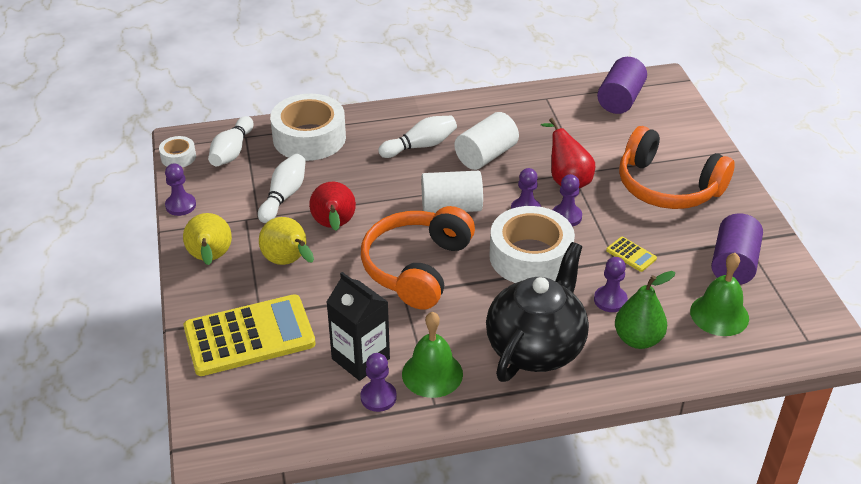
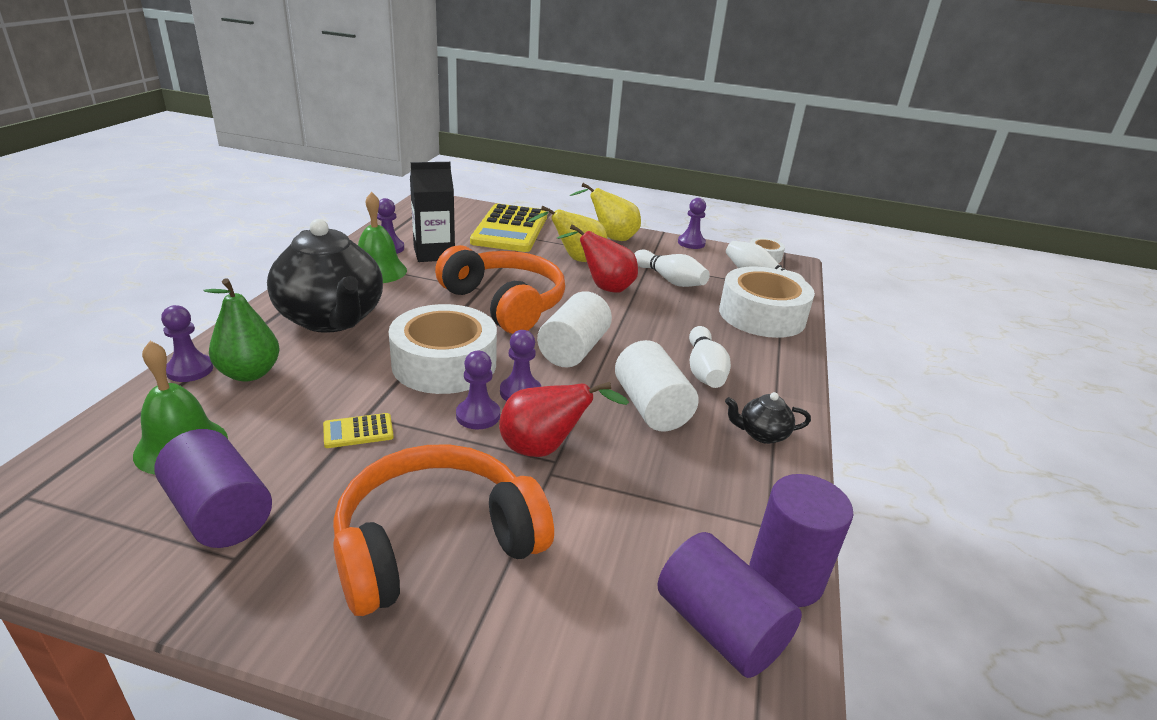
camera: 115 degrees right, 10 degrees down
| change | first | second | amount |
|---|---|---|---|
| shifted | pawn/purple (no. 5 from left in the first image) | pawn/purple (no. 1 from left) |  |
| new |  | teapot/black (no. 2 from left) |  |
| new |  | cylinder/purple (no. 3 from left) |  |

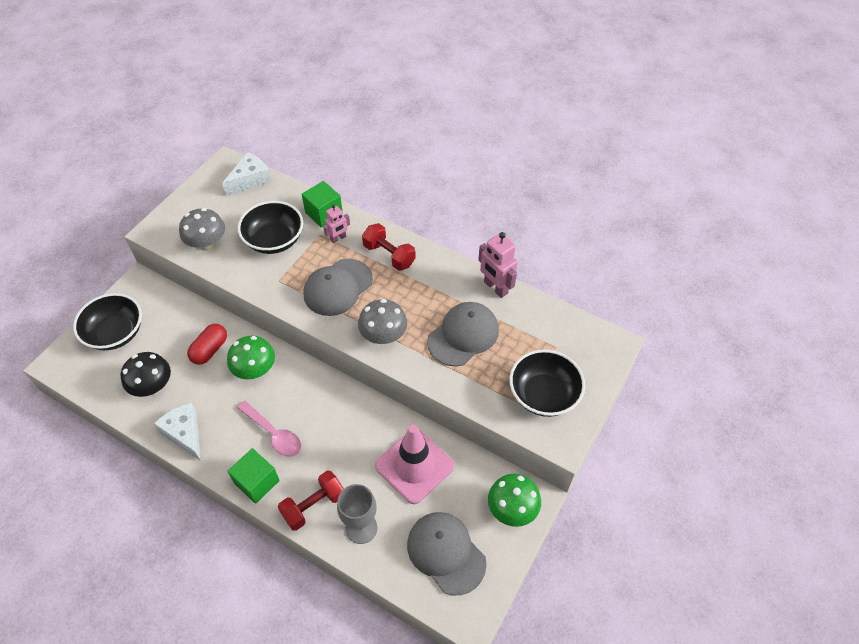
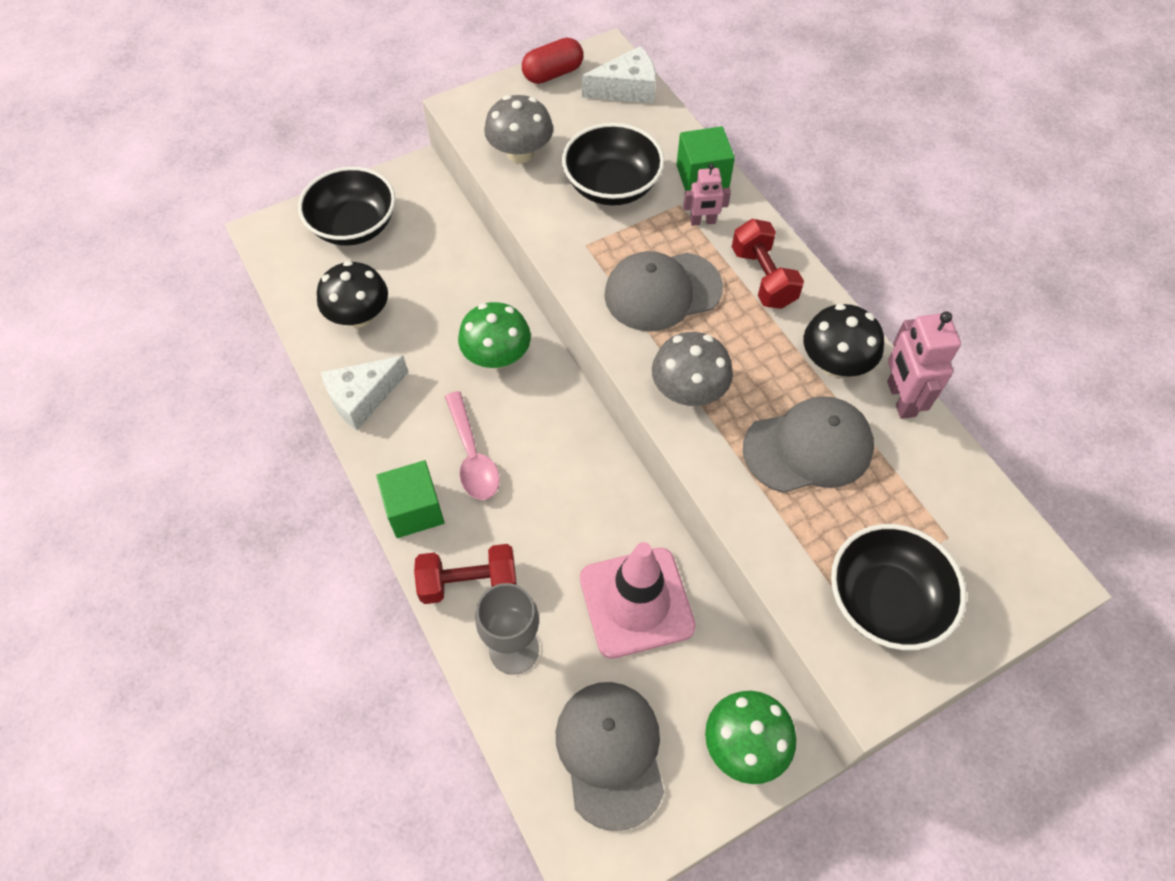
camera: 30 degrees right, 5 degrees up
| change | first | second | amount |
|---|---|---|---|
| shifted | capsule/red |  |  |
| rotated | cheese/white (no. 1 from left) |  | 120 degrees counterclockwise |
| new |  | mushroom/black (no. 2 from left) |  |

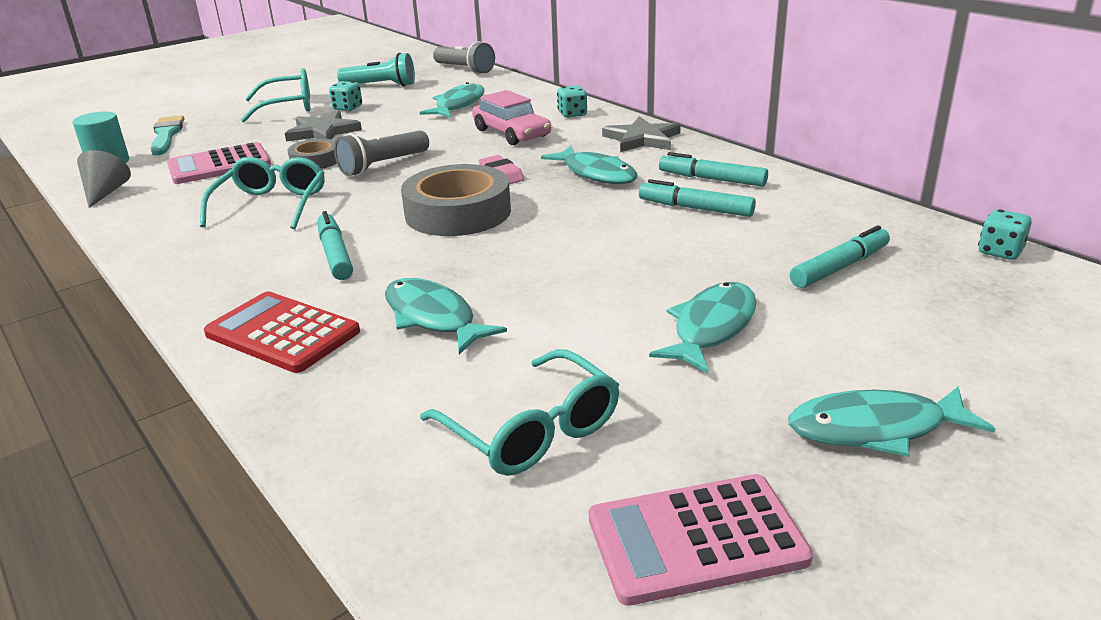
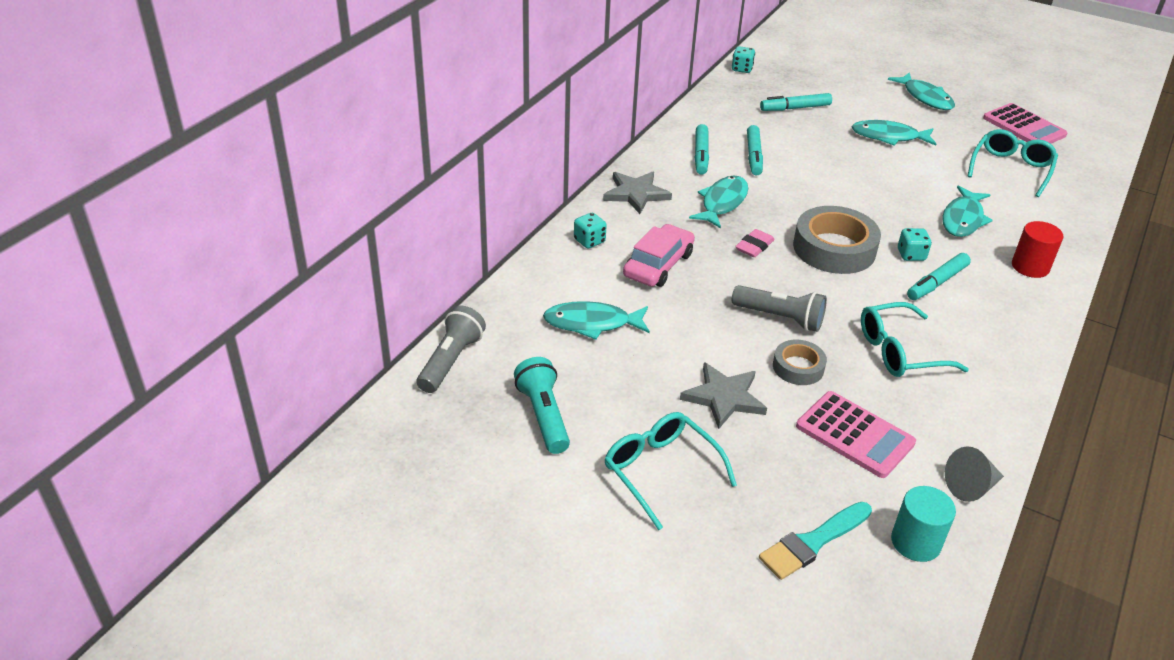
camera: 115 degrees left, 10 degrees up
| change | first | second | amount |
|---|---|---|---|
| shifted | dice/turquoise (no. 1 from left in the first image) | dice/turquoise (no. 3 from left) |  |
| rotated | marker/turquoise (no. 4 from left in the first image) | marker/turquoise (no. 3 from left) | 45 degrees counterclockwise |
| swapped | calculator/red | cylinder/red |  |

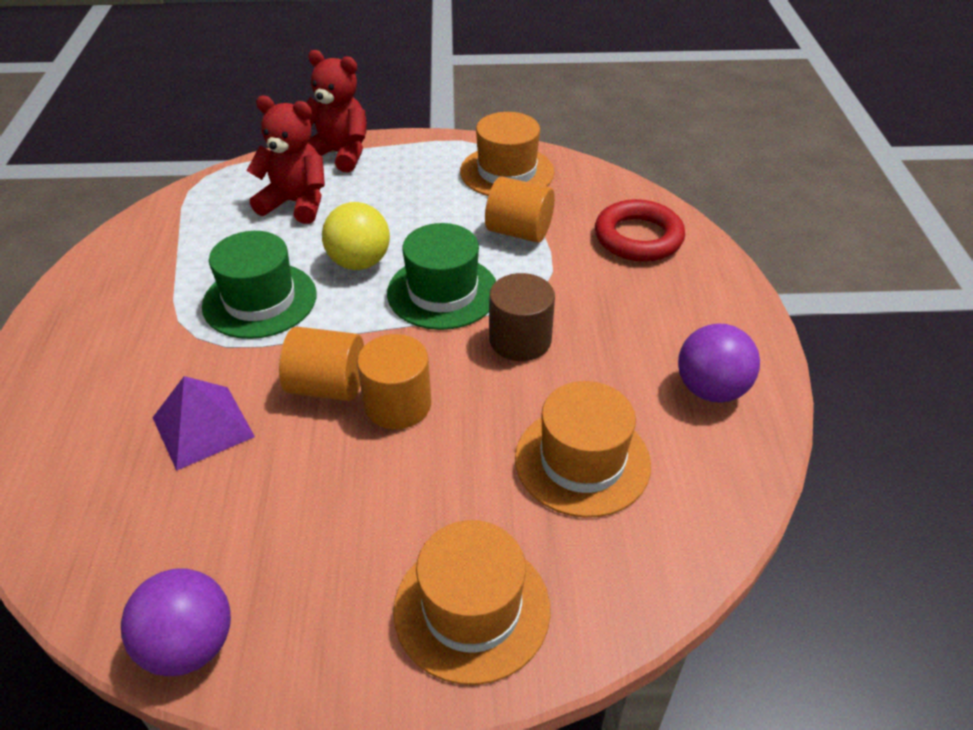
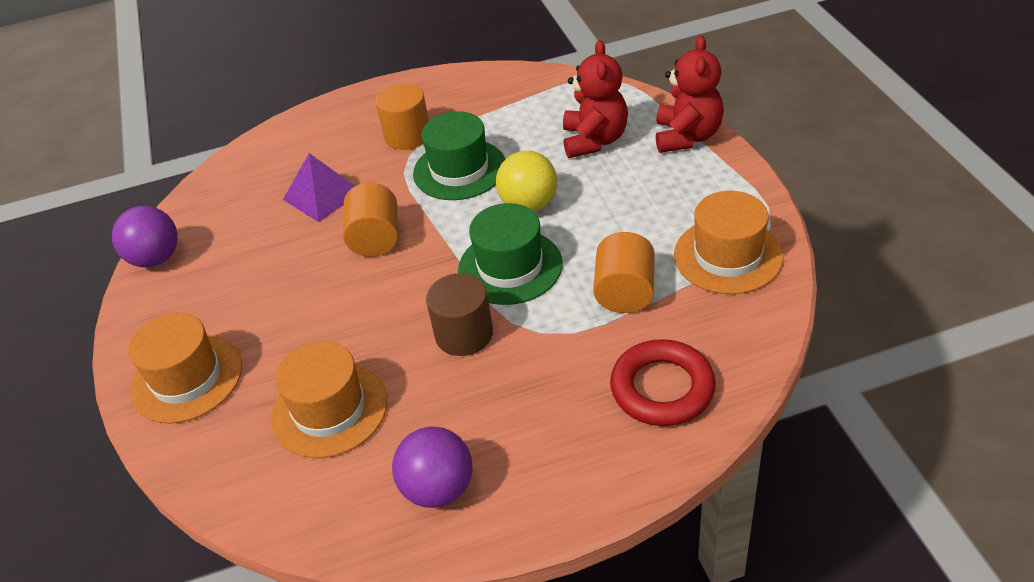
camera: 80 degrees right, 0 degrees up
| change | first | second | amount |
|---|---|---|---|
| shifted | cylinder/orange (no. 2 from left) |  |  |

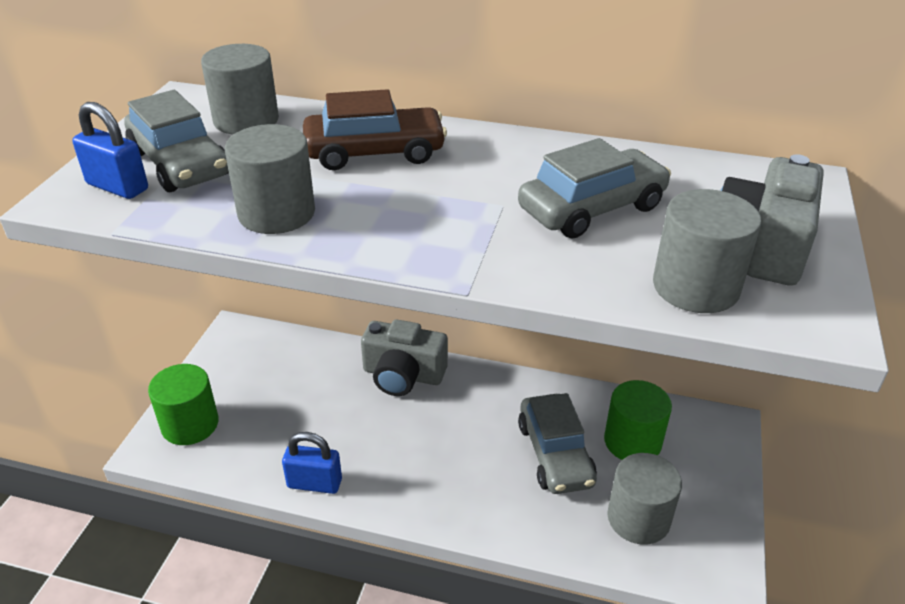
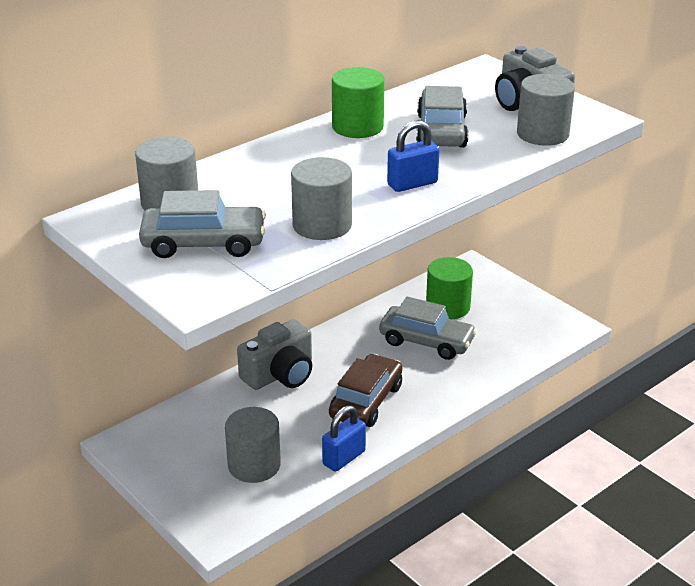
camera: 55 degrees left, 5 degrees down
| change | first | second | amount |
|---|---|---|---|
| shifted | car/brown |  |  |
| shifted | padlock/blue (no. 1 from left in the first image) | padlock/blue (no. 2 from left) |  |
| shifted | cylinder/green (no. 1 from left) |  |  |
| shifted | cylinder/grey (no. 3 from left in the first image) | cylinder/grey (no. 2 from left) |  |

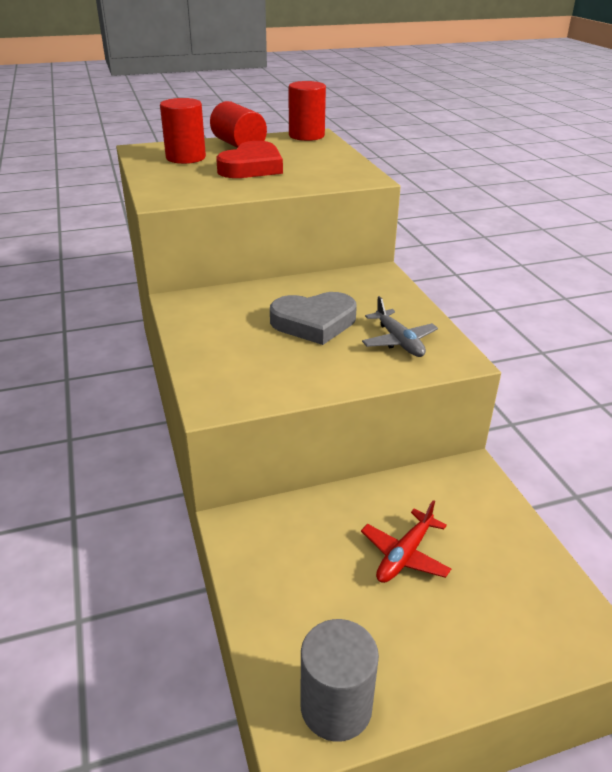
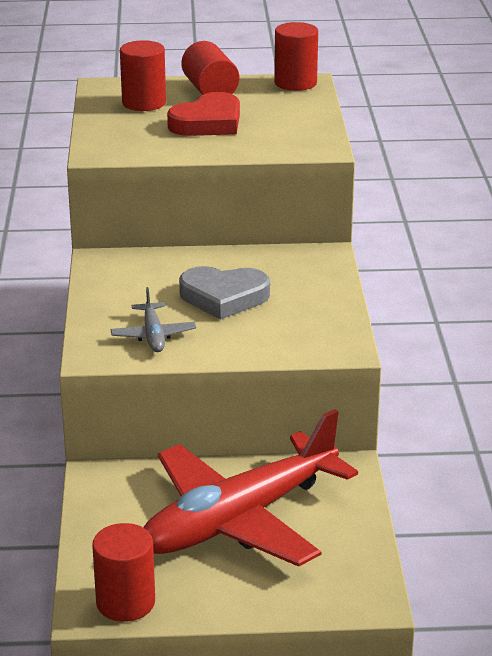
camera: 15 degrees right, 5 degrees down
| change | first | second | amount |
|---|---|---|---|
| shifted | plane/grey |  |  |
| scaled | plane/red |  | x2.50 |
| repainted | cylinder/grey | cylinder/red (no. 1 from left) |  |

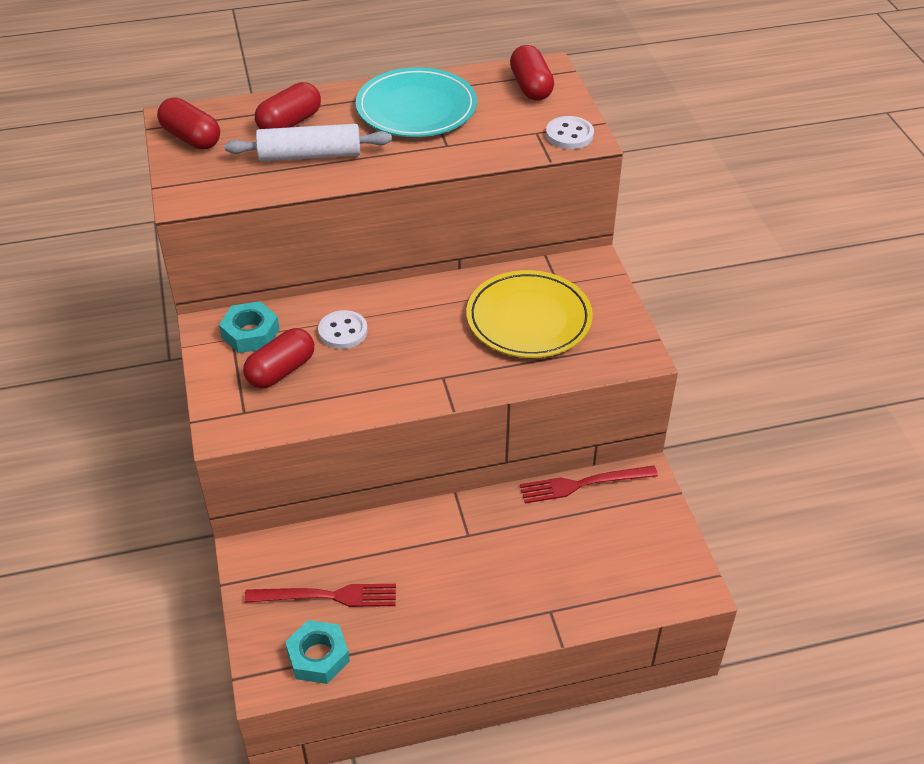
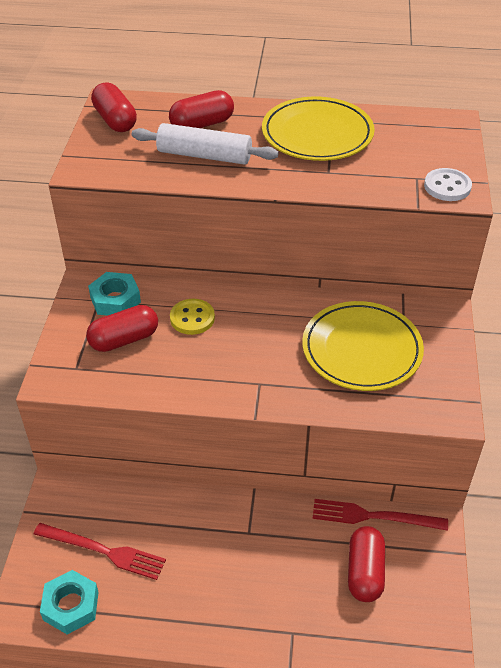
camera: 20 degrees right, 0 degrees up
| change | first | second | amount |
|---|---|---|---|
| shifted | capsule/red (no. 4 from left) |  |  |
| repainted | plate/turquoise | plate/yellow (no. 1 from left) |  |
| repainted | button/white (no. 1 from left) | button/yellow |  |

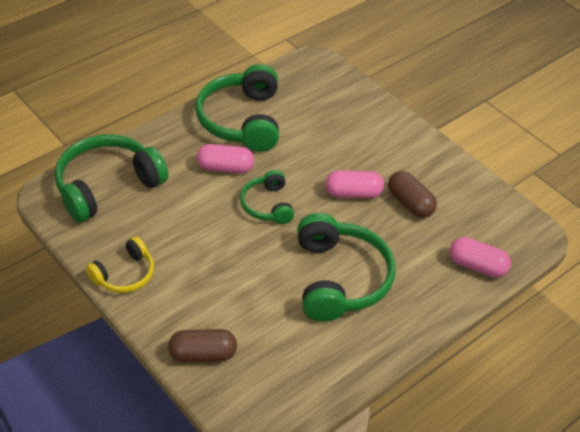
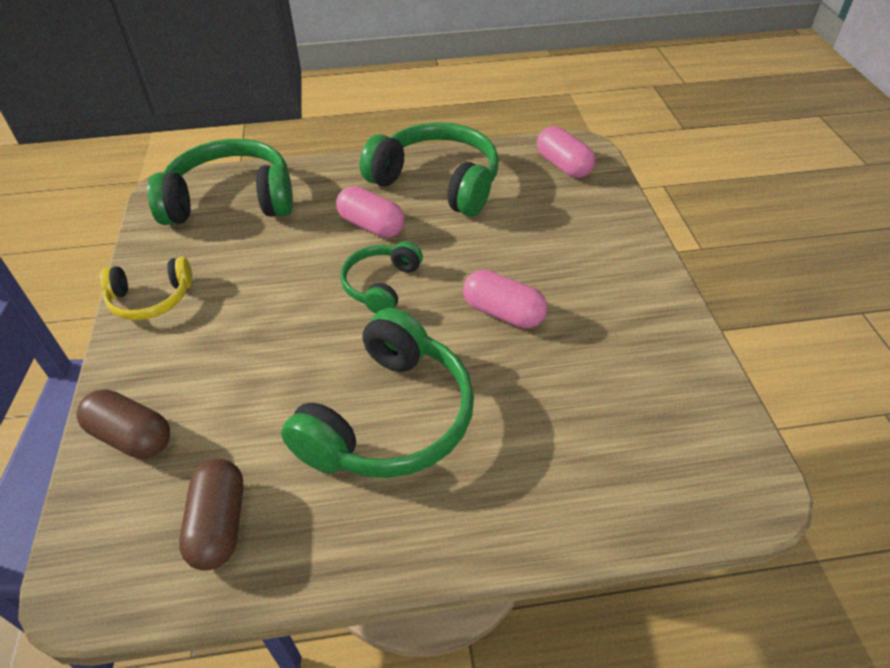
camera: 35 degrees right, 0 degrees up
| change | first | second | amount |
|---|---|---|---|
| rotated | headphones/green (no. 2 from left in the first image) | headphones/green (no. 4 from left) | 90 degrees clockwise |
| shifted | capsule/brown (no. 2 from left) |  |  |
| shifted | capsule/pink (no. 3 from left) |  |  |

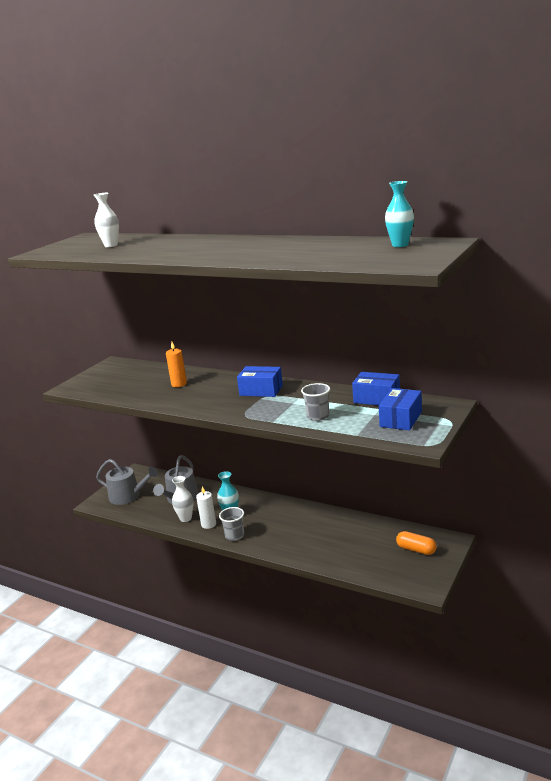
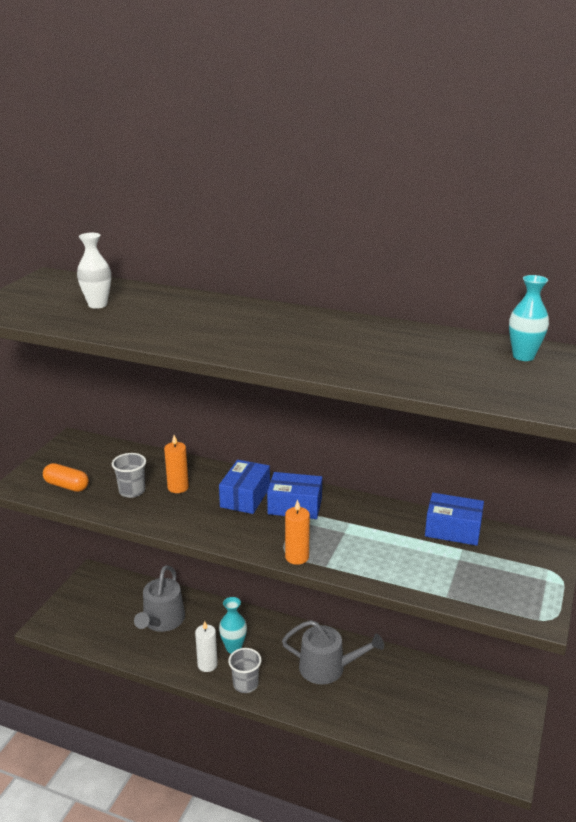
camera: 10 degrees left, 5 degrees up
| change | first | second | amount |
|---|---|---|---|
| shifted | cup/grey (no. 2 from left in the first image) | cup/grey (no. 1 from left) |  |
| shifted | box/blue (no. 3 from left in the first image) | box/blue (no. 1 from left) |  |
| shifted | watering can/grey (no. 1 from left in the first image) | watering can/grey (no. 2 from left) |  |
| gone | vase/white (no. 2 from left) |  |  |
| shifted | capsule/orange |  |  |
| new |  | candle/orange (no. 2 from left) |  |

